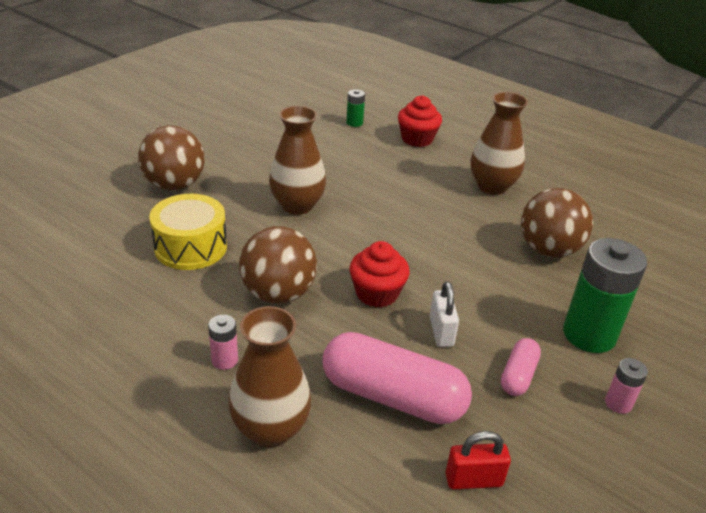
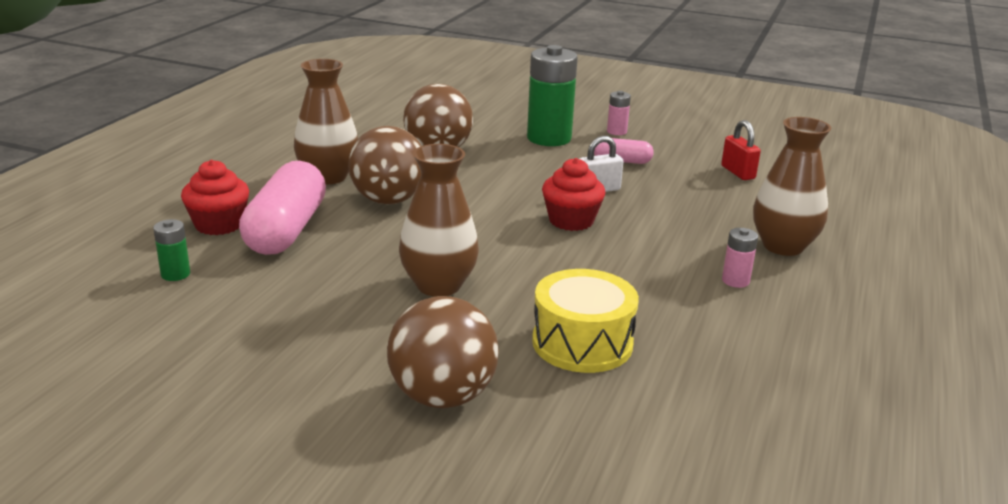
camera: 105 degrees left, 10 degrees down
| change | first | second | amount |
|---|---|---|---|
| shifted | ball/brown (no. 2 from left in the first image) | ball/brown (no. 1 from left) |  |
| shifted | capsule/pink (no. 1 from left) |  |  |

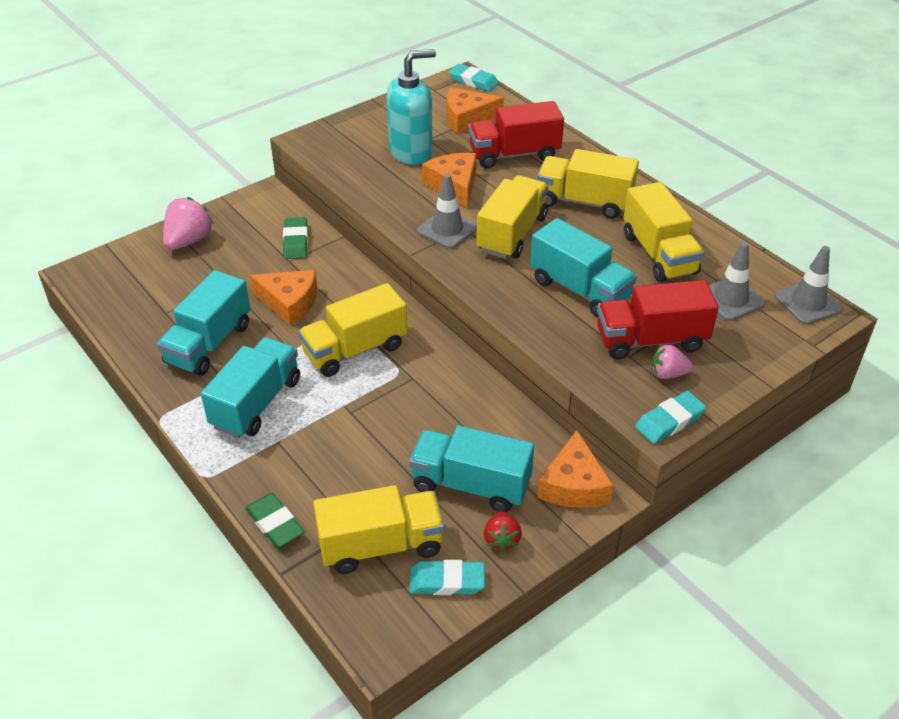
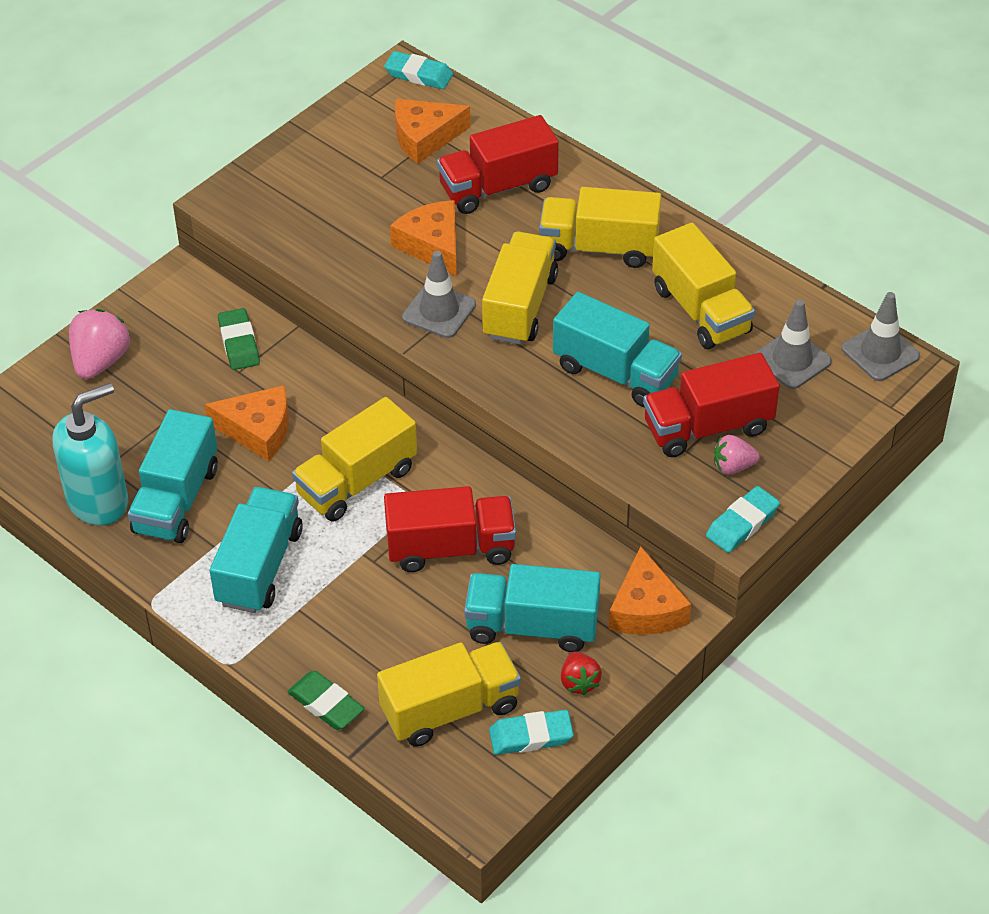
camera: 10 degrees left, 5 degrees up
| change | first | second | amount |
|---|---|---|---|
| shifted | soap dispenser/turquoise |  |  |
| new |  | truck/red (no. 1 from left) |  |

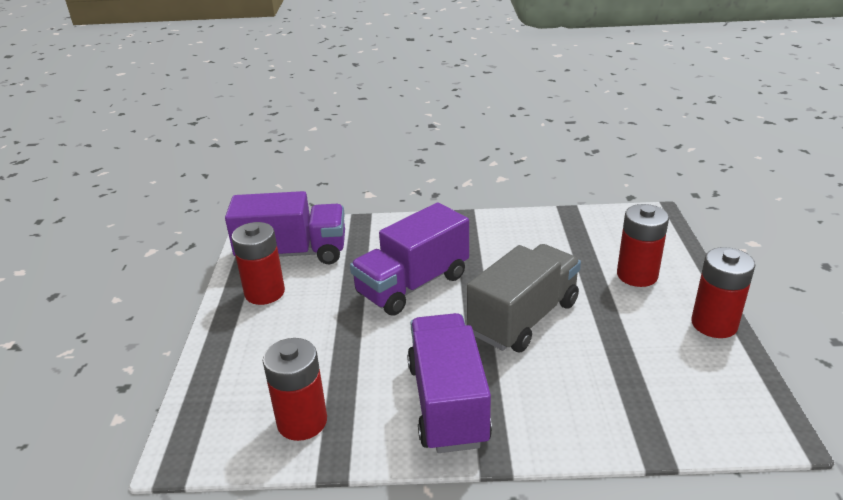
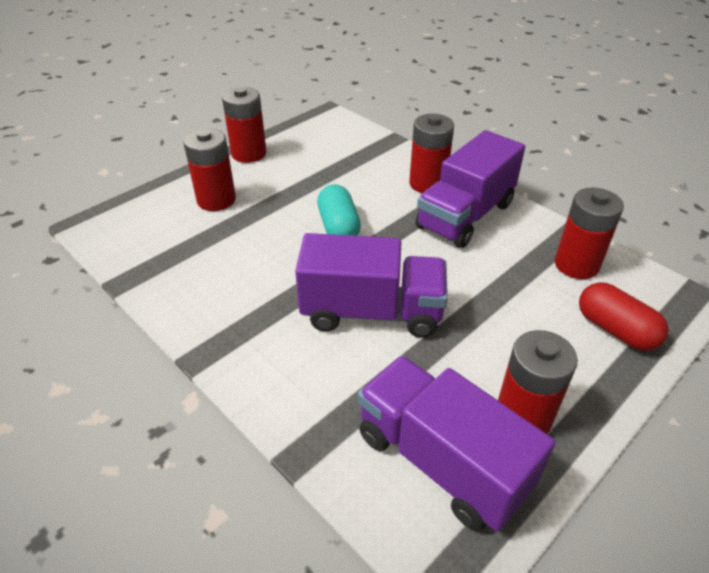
camera: 135 degrees left, 10 degrees up
| change | first | second | amount |
|---|---|---|---|
| swapped | truck/grey | capsule/turquoise |  |
| new |  | battery/red (no. 3 from left) |  |
| new |  | capsule/red |  |

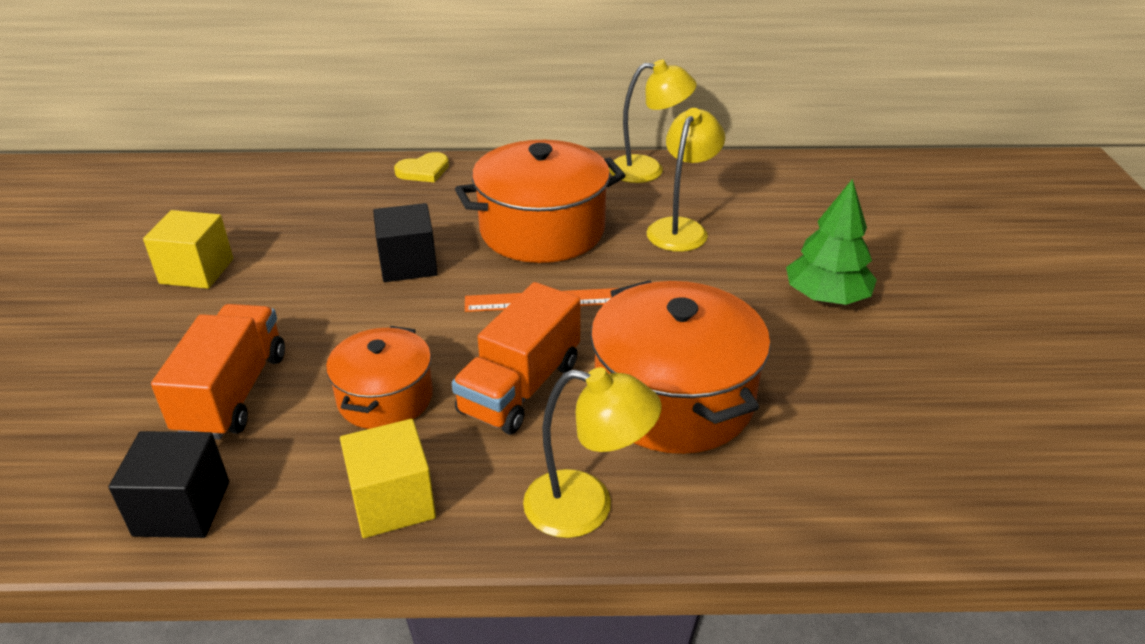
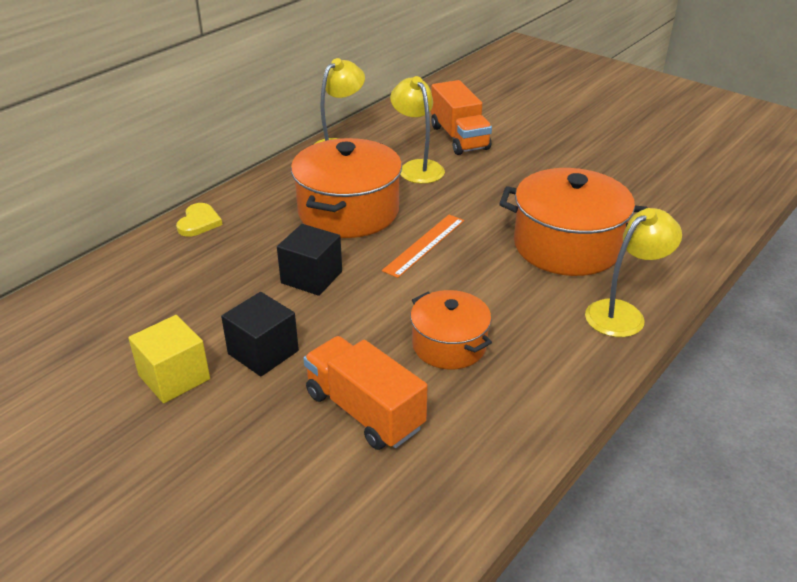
camera: 50 degrees left, 0 degrees up
| change | first | second | amount |
|---|---|---|---|
| gone | tree/green |  |  |
| shifted | truck/orange (no. 2 from left) |  |  |
| gone | cube/yellow (no. 2 from left) |  |  |
| shifted | cube/black (no. 1 from left) |  |  |

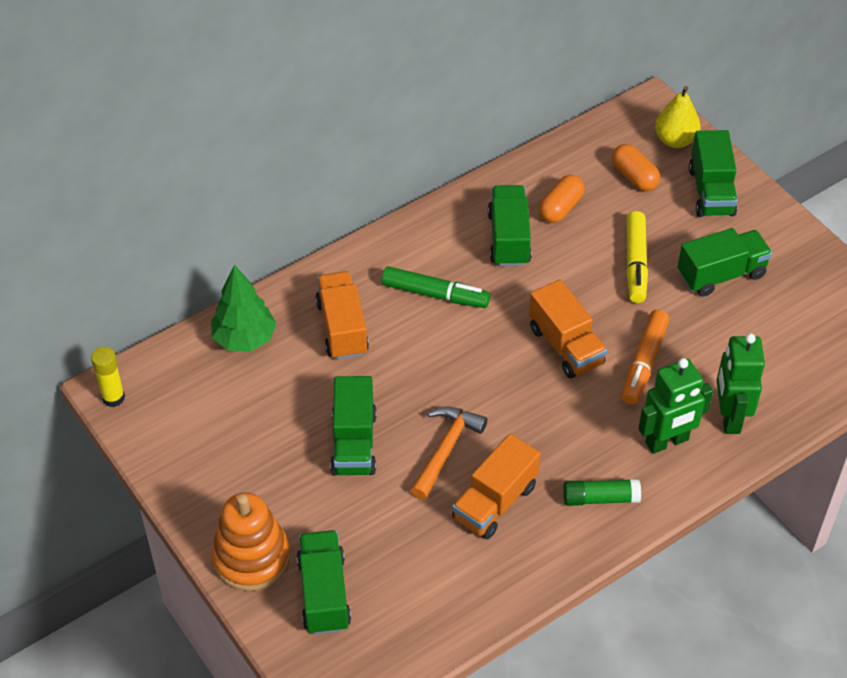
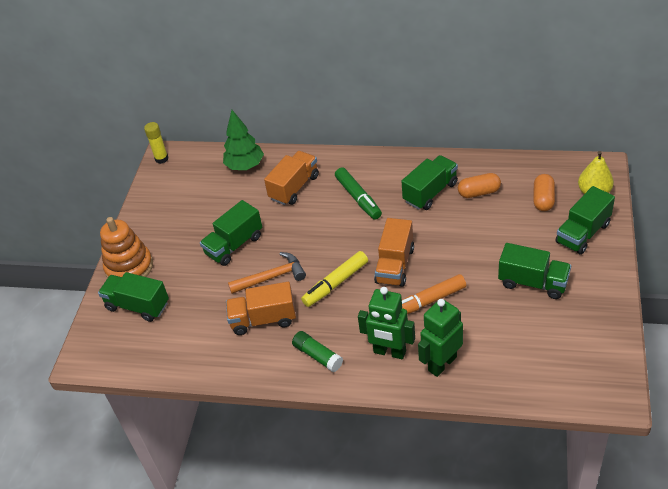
camera: 50 degrees right, 5 degrees down
| change | first | second | amount |
|---|---|---|---|
| shifted | marker/yellow |  |  |
| rotated | truck/green (no. 1 from left) |  | 105 degrees counterclockwise |

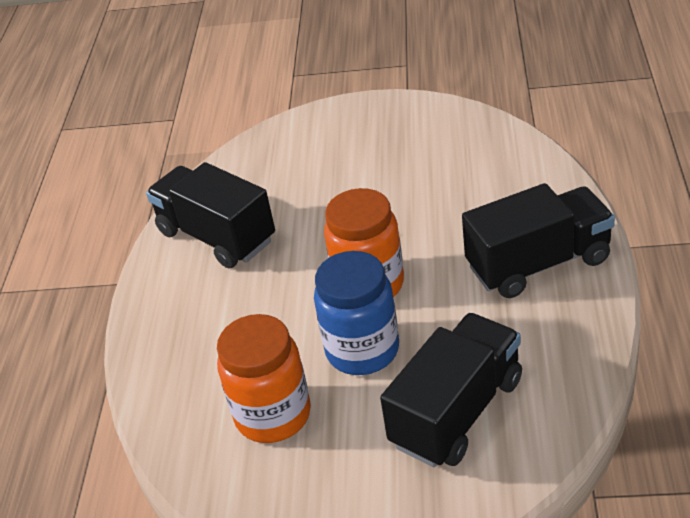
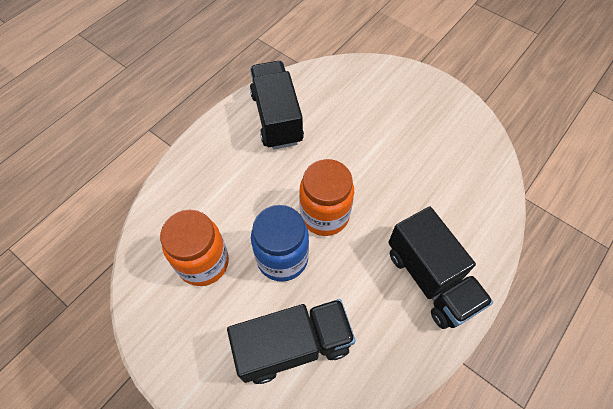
camera: 30 degrees right, 20 degrees up
| change | first | second | amount |
|---|---|---|---|
| rotated | truck/black (no. 3 from left) |  | 45 degrees clockwise |

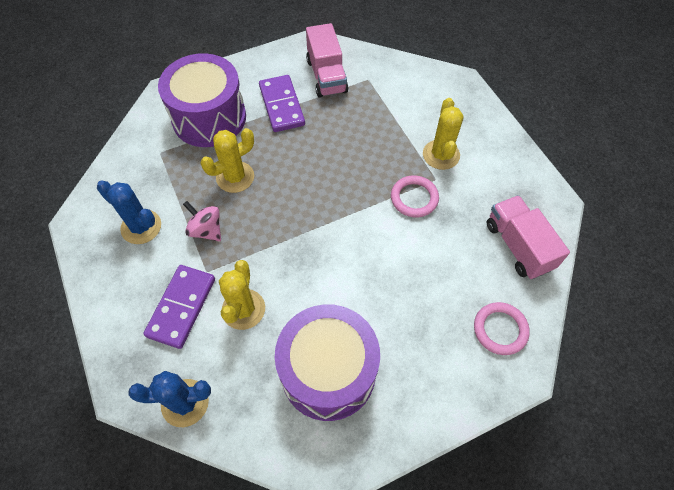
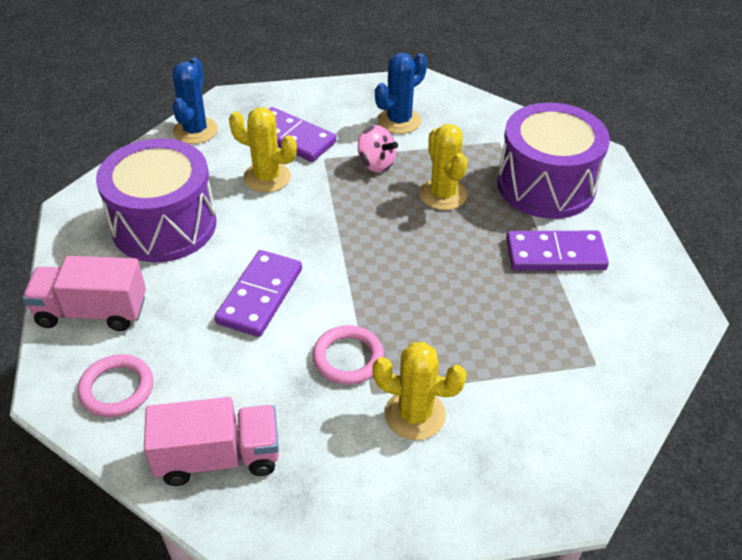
camera: 105 degrees right, 15 degrees down
| change | first | second | amount |
|---|---|---|---|
| shifted | truck/pink (no. 1 from left) |  |  |
| rotated | spinning top/pink |  | 75 degrees clockwise |
| new |  | domino/purple (no. 1 from left) |  |

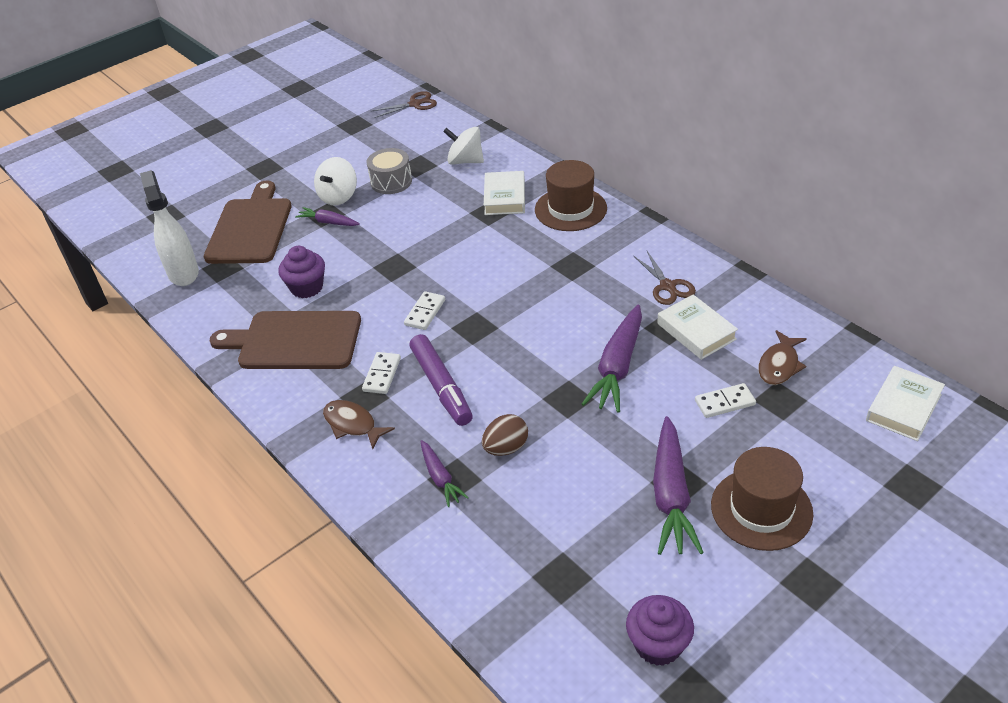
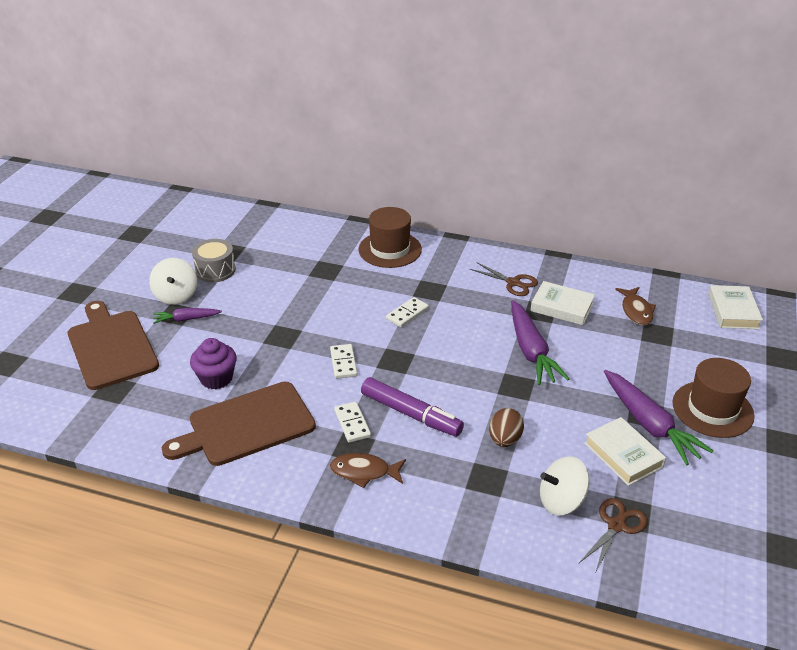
camera: 35 degrees left, 5 degrees down
| change | first | second | amount |
|---|---|---|---|
| shifted | scissors/brown (no. 1 from left in the first image) | scissors/brown (no. 2 from left) |  |
| shifted | spinning top/white (no. 2 from left) |  |  |
| gone | spray bottle/white |  |  |
| shifted | book/white (no. 1 from left in the first image) | book/white (no. 2 from left) |  |
| shifted | domino/white (no. 3 from left) |  |  |
| gone | carrot/purple (no. 2 from left) |  |  |
| gone | cupcake/purple (no. 2 from left) |  |  |

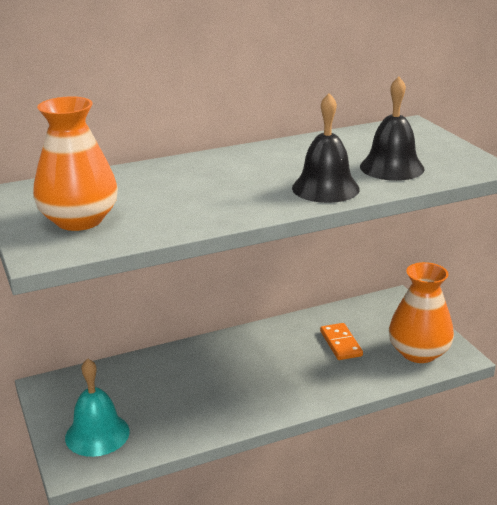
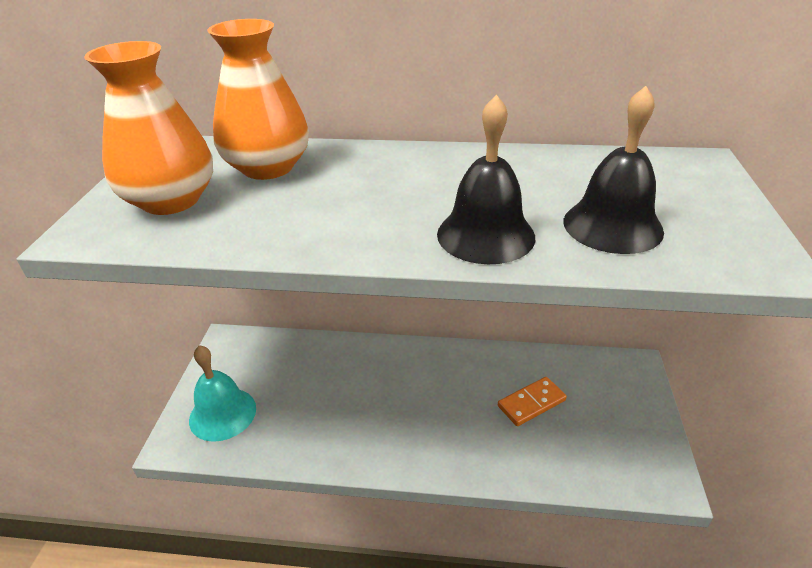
camera: 30 degrees right, 10 degrees up
| change | first | second | amount |
|---|---|---|---|
| shifted | vase/orange (no. 2 from left) |  |  |
| rotated | domino/orange |  | 45 degrees clockwise |

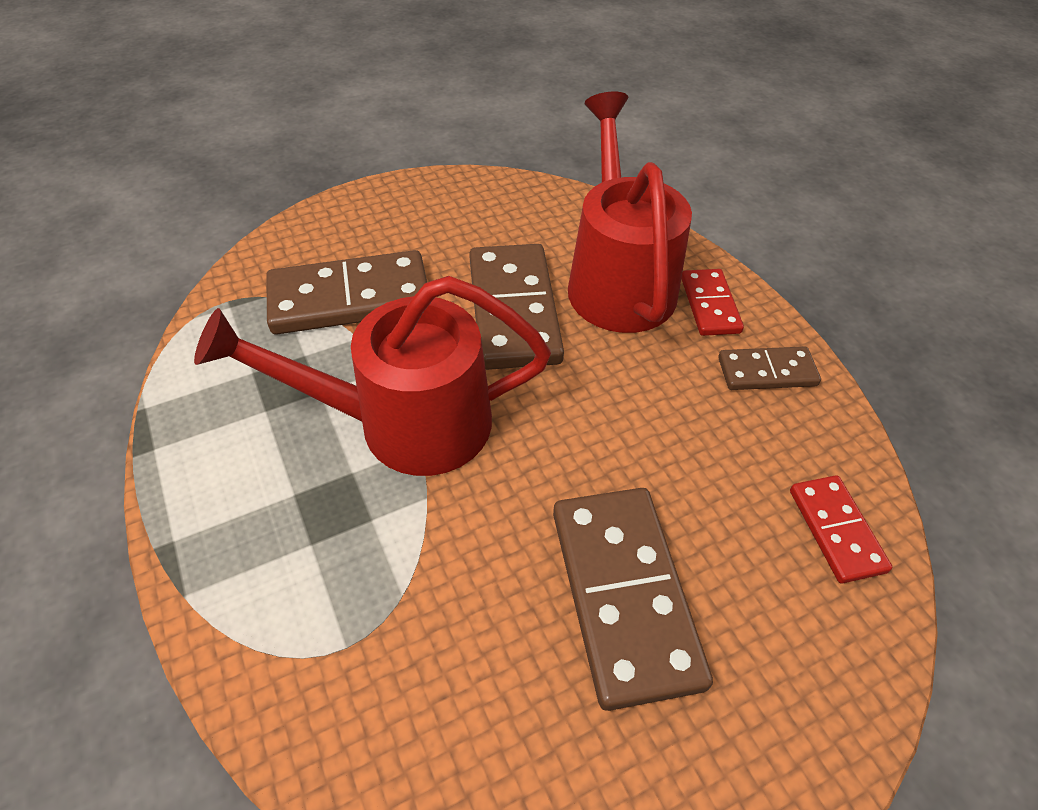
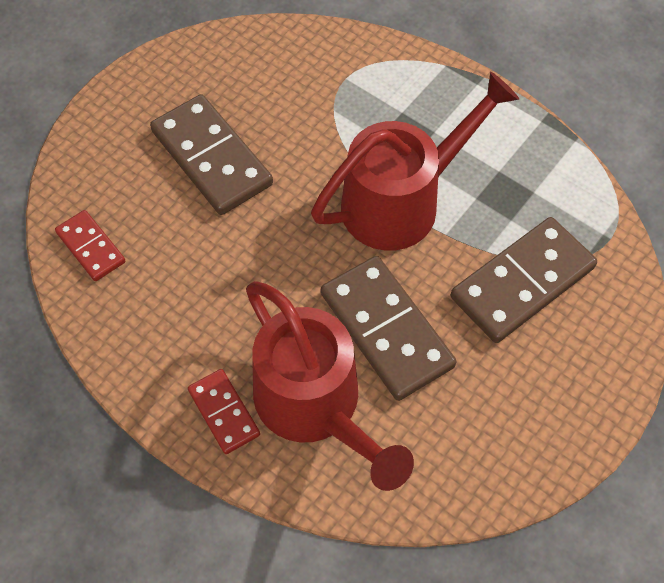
camera: 155 degrees right, 10 degrees up
| change | first | second | amount |
|---|---|---|---|
| gone | domino/brown (no. 4 from left) |  |  |

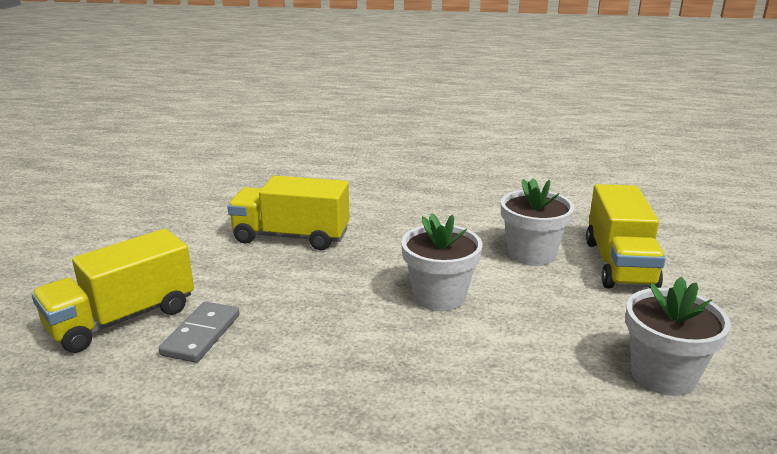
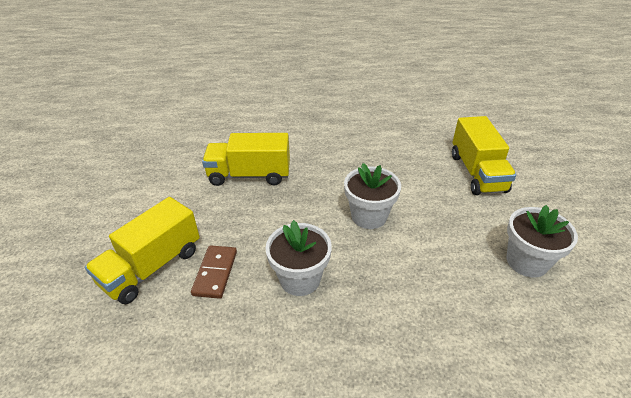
camera: 10 degrees left, 15 degrees up
| change | first | second | amount |
|---|---|---|---|
| shifted | flower pot/white (no. 2 from left in the first image) | flower pot/white (no. 1 from left) |  |
| repainted | domino/grey | domino/brown |  |

